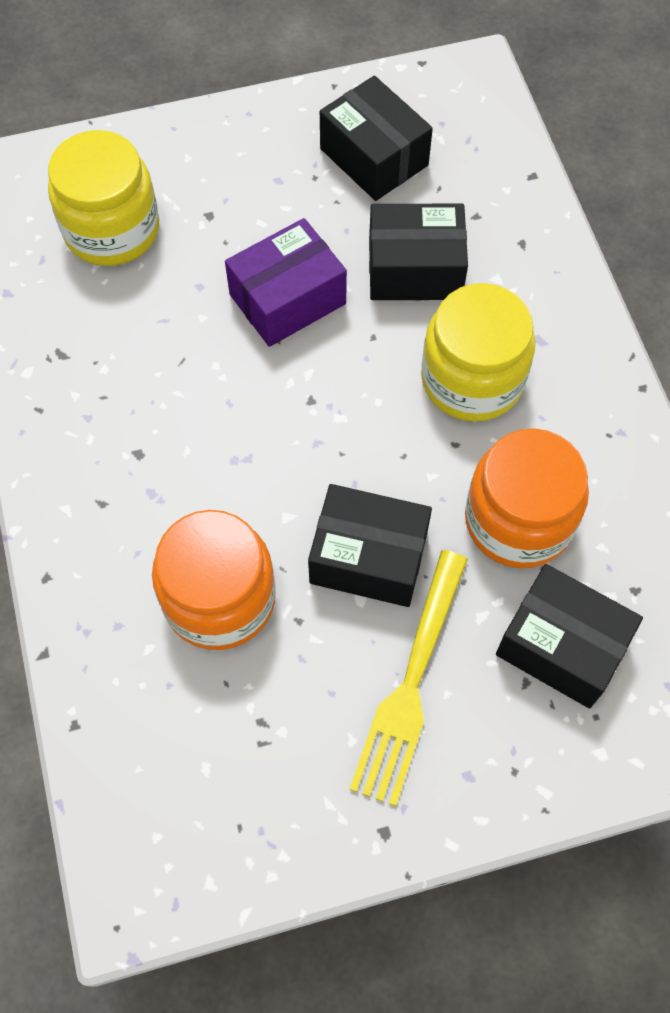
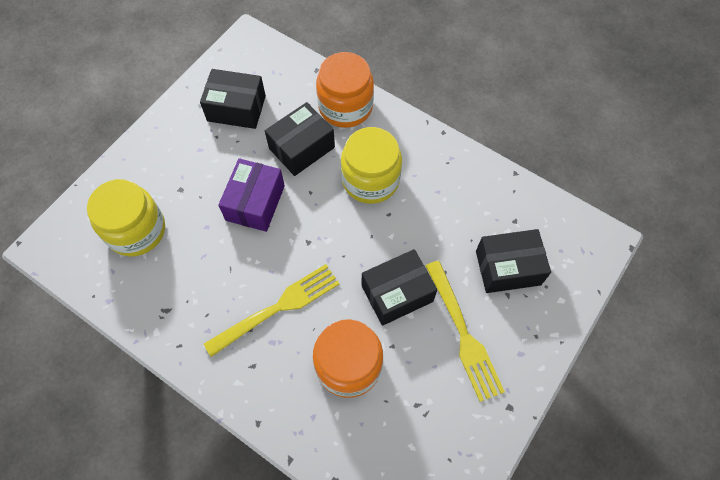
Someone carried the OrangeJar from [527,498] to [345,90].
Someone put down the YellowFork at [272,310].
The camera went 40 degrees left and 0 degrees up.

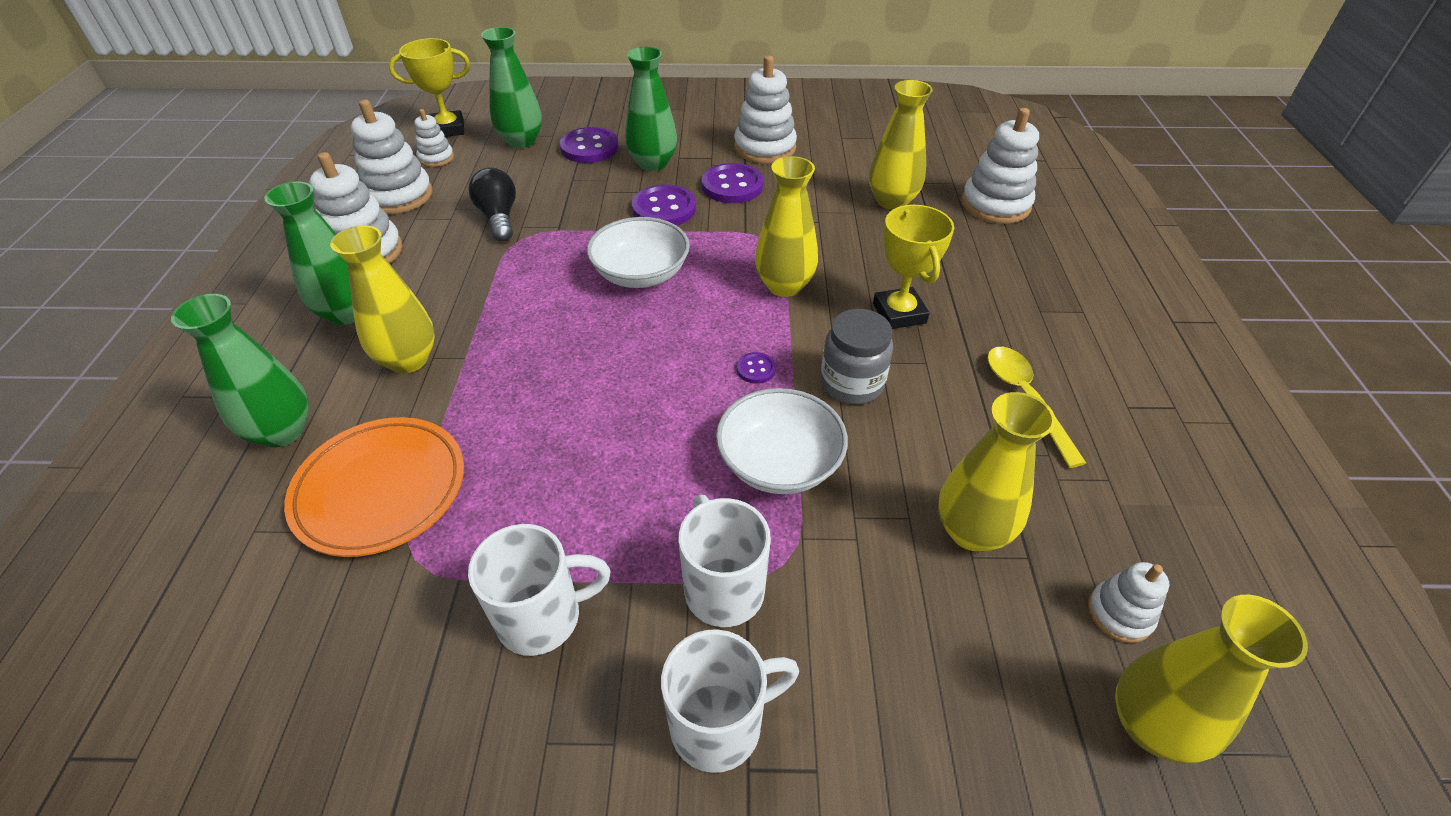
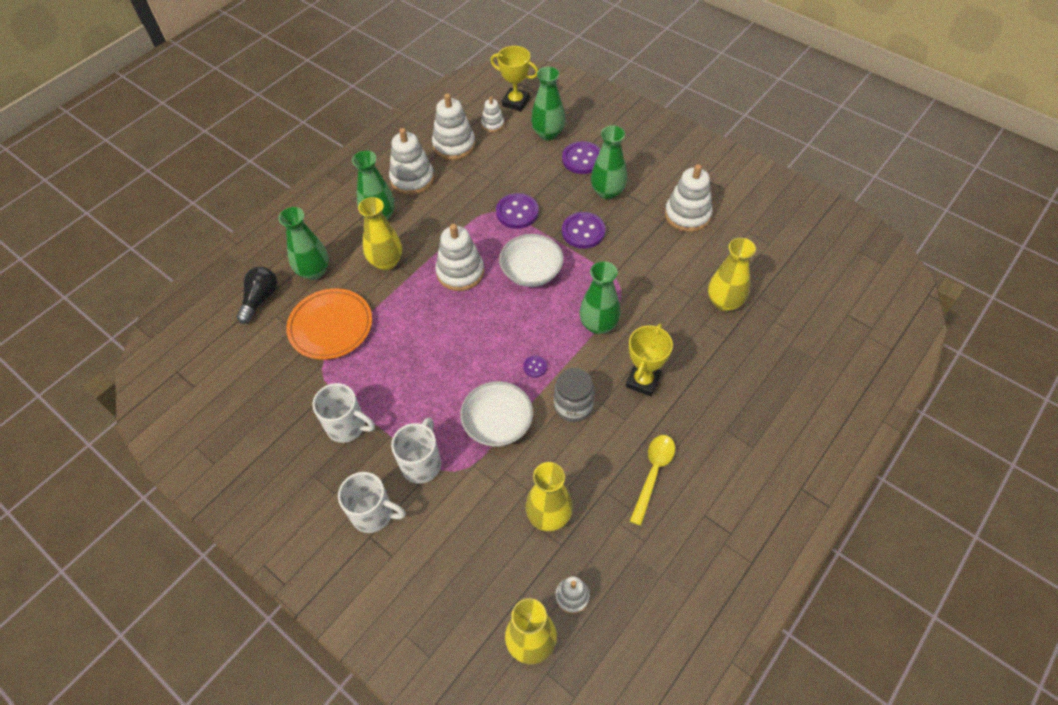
Someone carried the BlackLightBulb from [492,204] to [256,295].
Someone carried the PurpleButton from [733,183] to [517,211].
Someone repainted the YellowVase at [786,226], which became the GreenVase at [600,297].
Someone carried the WhiteStackingToy from [1000,166] to [459,257].
The camera went 40 degrees right and 10 degrees up.

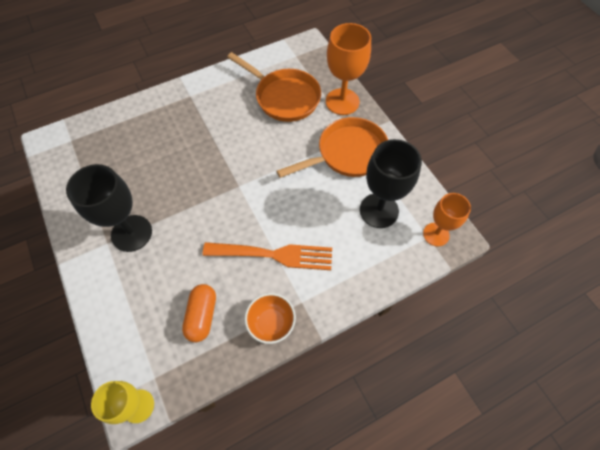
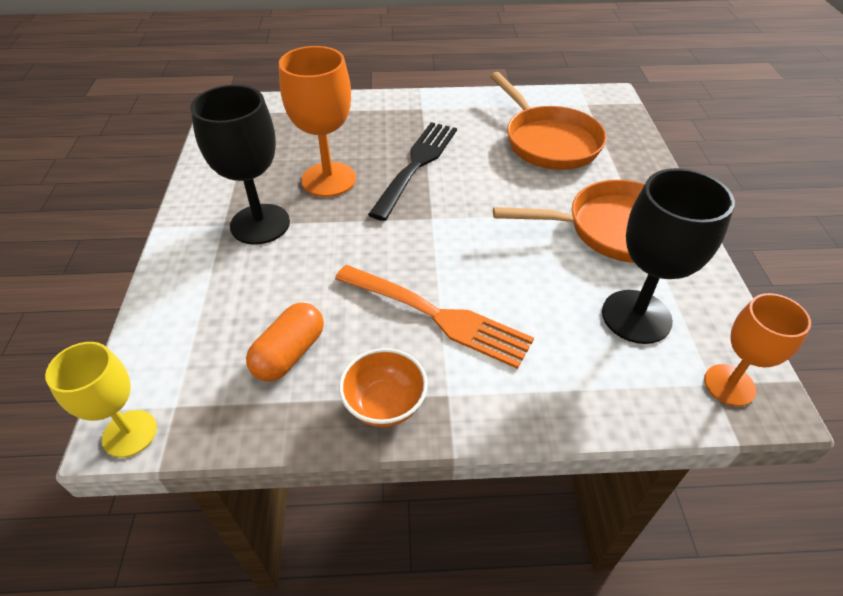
Someone carried the OrangeGoblet from [348,69] to [317,121].
Someone put down the BlackFork at [412,171].
The camera went 25 degrees right and 15 degrees down.

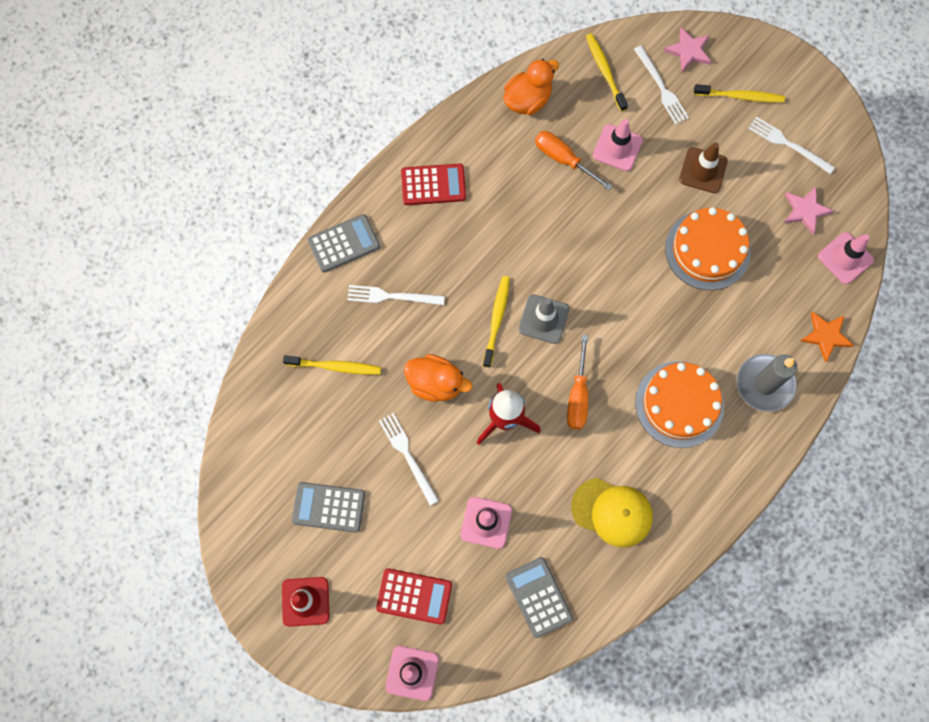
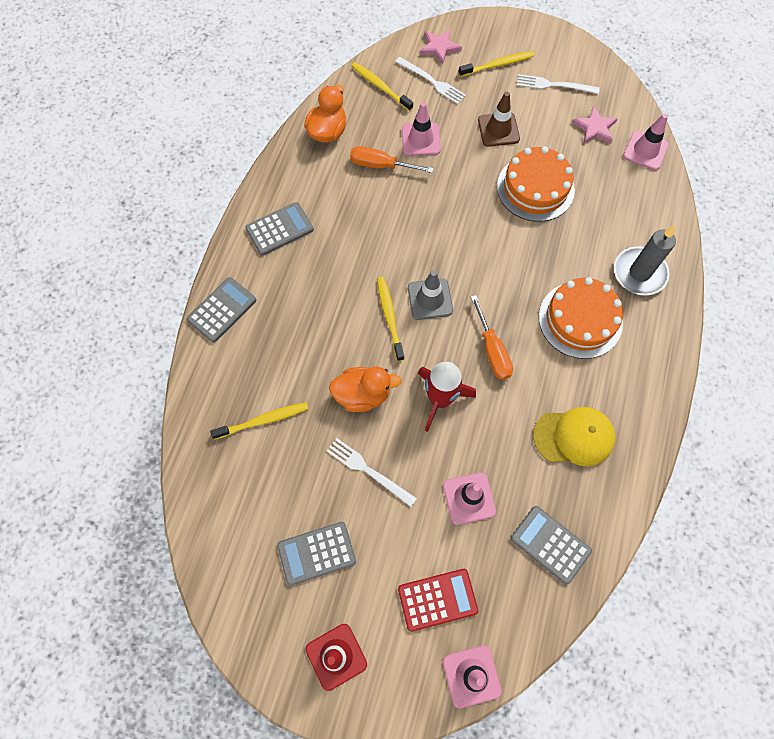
Someone took away the WhiteFork at [396,295].
Someone repainted the RedCalculator at [433,184], which became the GreyCalculator at [279,228].
Someone took away the OrangeStar at [827,337].
The camera went 25 degrees left and 5 degrees down.

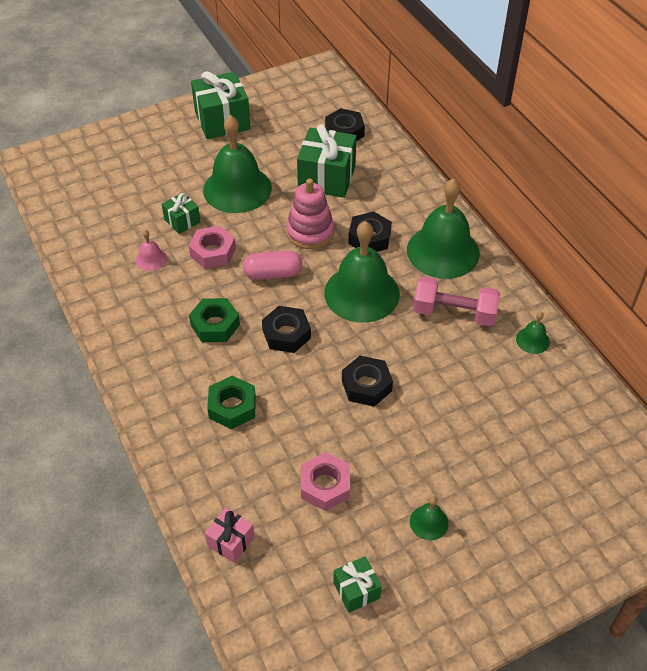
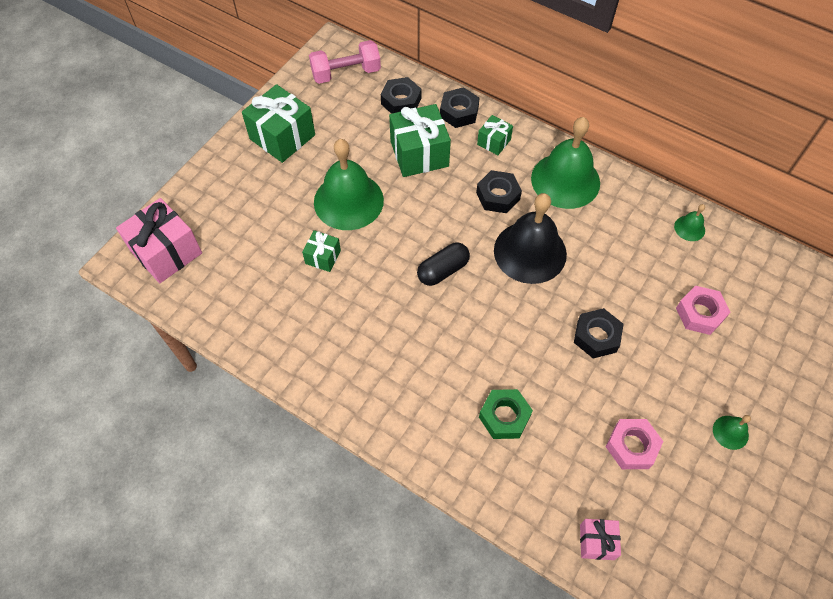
Someone took away the PinkBell at [151,250].
Someone carried the PinkNut from [212,247] to [703,310].
Someone took away the GreenNut at [214,320].
Someone repainted the PinkCapsule at [272,265], which became the BlackCapsule at [443,264].
Someone carried the BlackNut from [286,329] to [460,107].
Someone took away the PinkStackingToy at [310,214].
Someone repainted the GreenBell at [362,272], which became the BlackBell at [530,238].
Someone carried the GreenGift from [357,584] to [495,135].
Someone carried the PinkDumbbell from [456,301] to [345,62].
Someone put down the PinkGift at [159,240].
The camera went 30 degrees left and 10 degrees up.

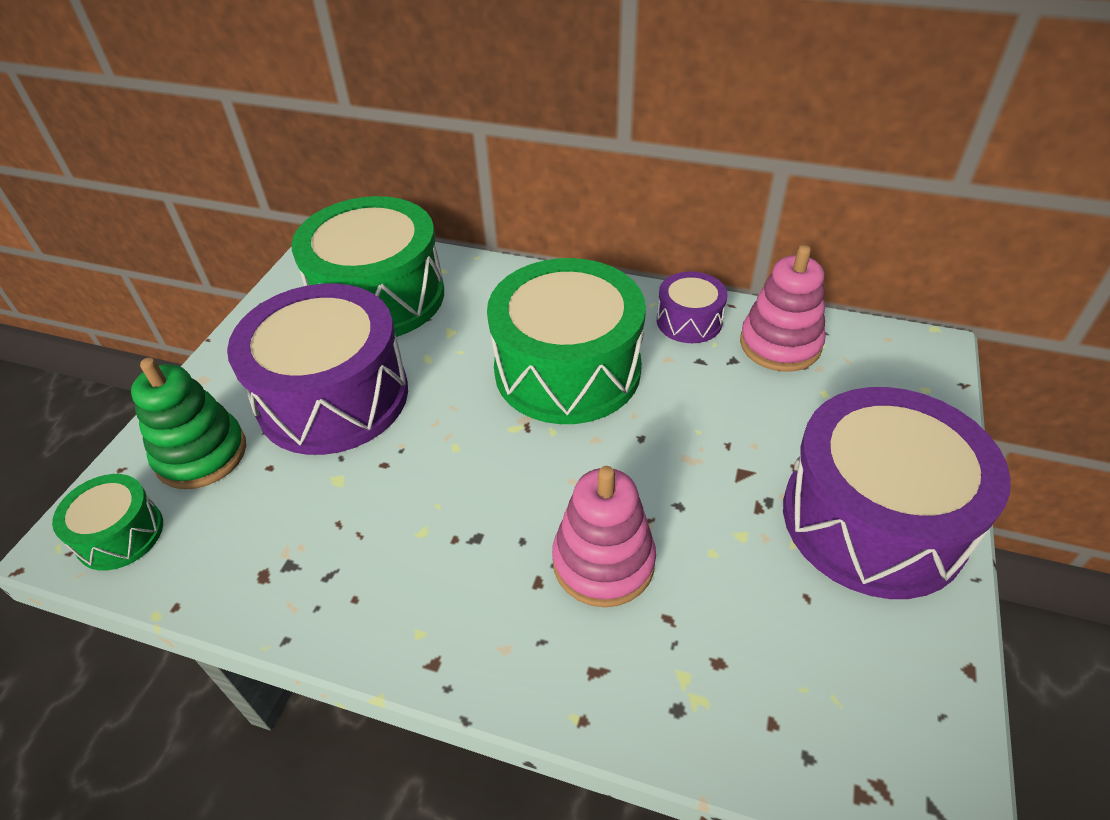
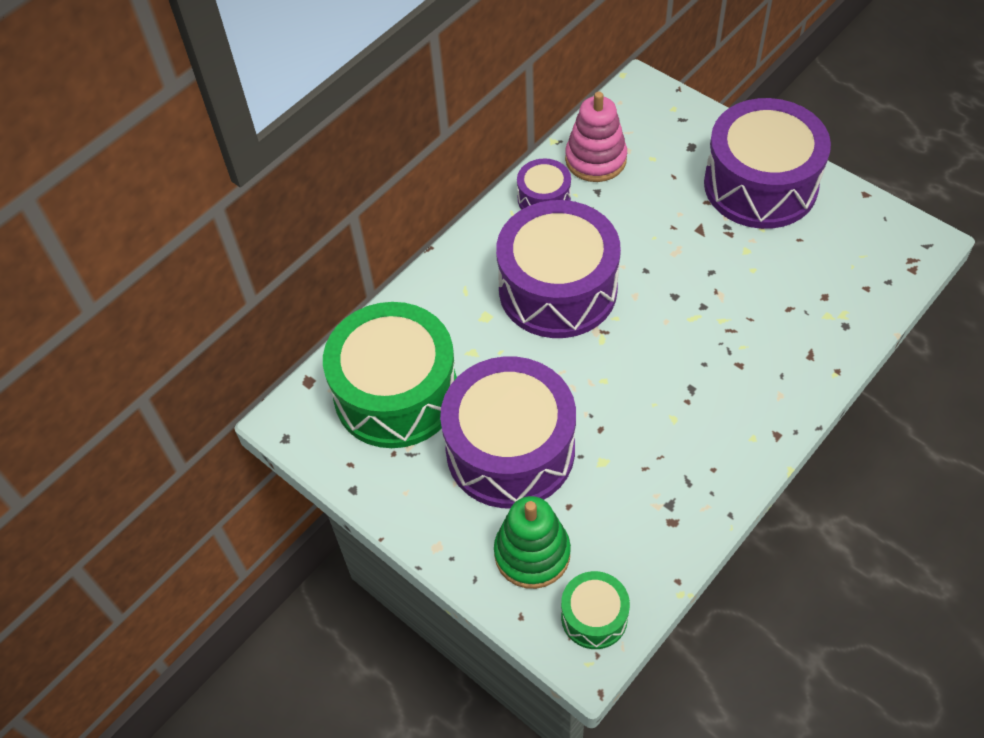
Someone repainted the GreenDrum at [566,341], which became the PurpleDrum at [558,269].
Someone took away the PinkStackingToy at [604,536].
The camera went 65 degrees left and 10 degrees up.

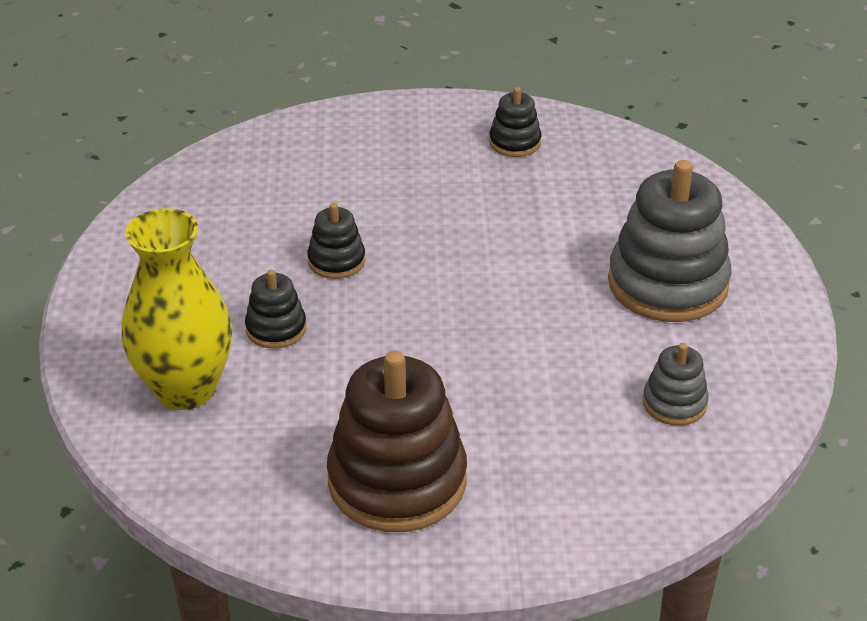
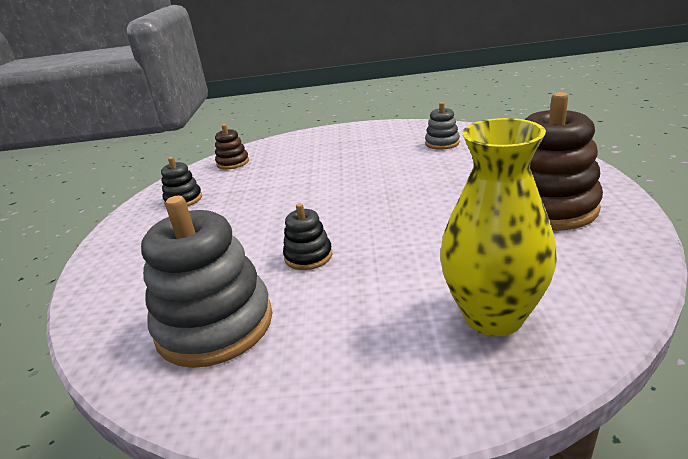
Someone took away the BlackStackingToy at [275,309].
Someone carried the GreyStackingToy from [670,241] to [207,282].
Someone put down the BrownStackingToy at [232,147].
The camera went 85 degrees left and 10 degrees down.

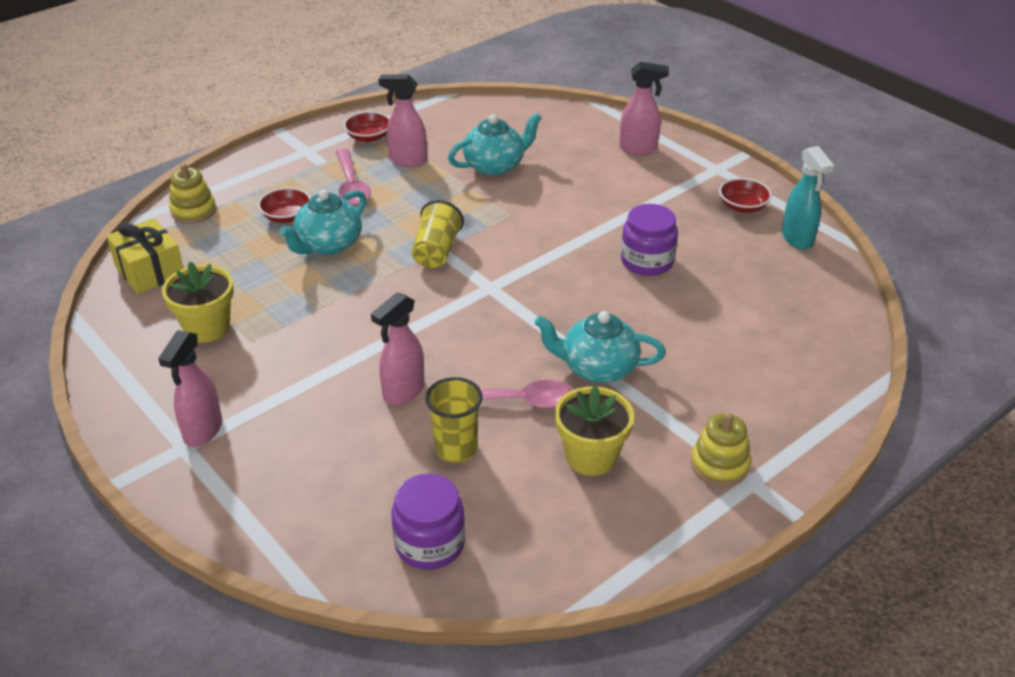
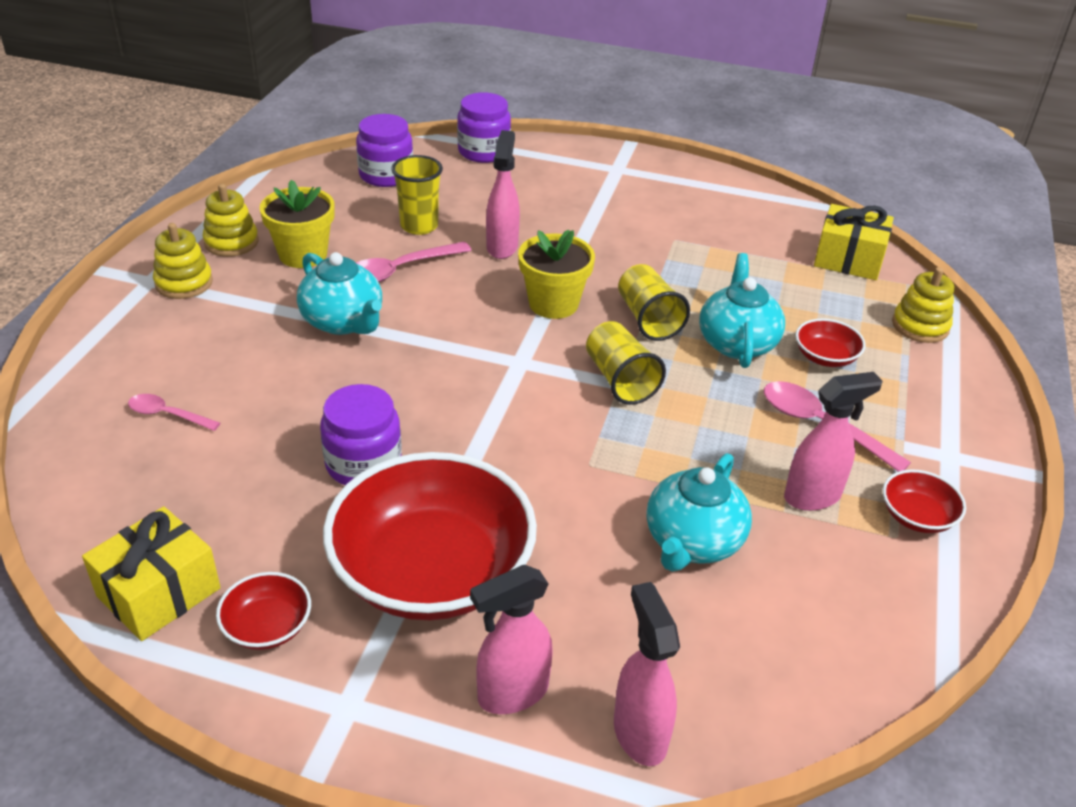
Someone carried the PinkSprayBottle from [190,388] to [647,674].
Someone carried the YellowFlowerPot from [198,302] to [556,274].
Someone rotated the TurquoiseTeapot at [600,347] by 75 degrees clockwise.
Someone swapped the TurquoiseSprayBottle at [808,198] for the YellowGift at [151,573].
Someone put down the PinkSpoon at [174,412].
Someone put down the YellowStackingToy at [231,220].
Someone put down the RedBowl at [430,536].
Someone put down the PurpleJar at [484,127].
Someone put down the YellowCup at [654,302].
The camera went 145 degrees right and 0 degrees up.

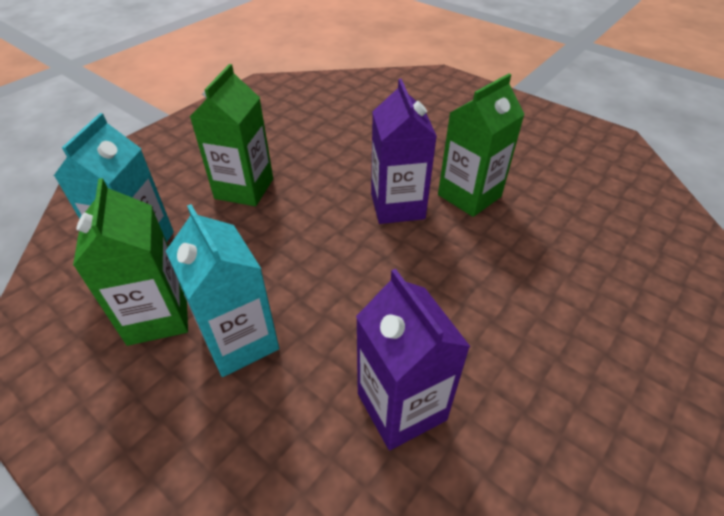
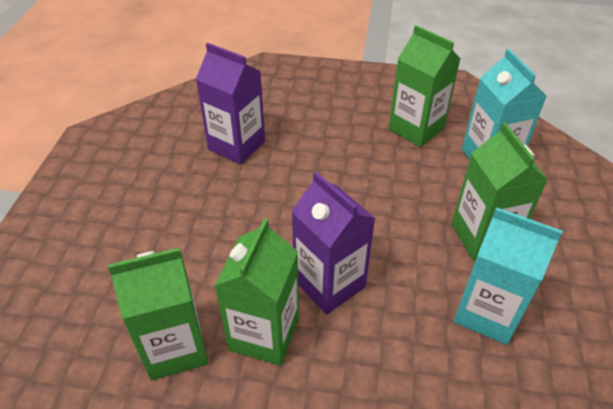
Someone carried the TurquoiseCarton from [222,290] to [508,276].
Someone put down the GreenCarton at [158,314].
The camera went 150 degrees right and 0 degrees up.

